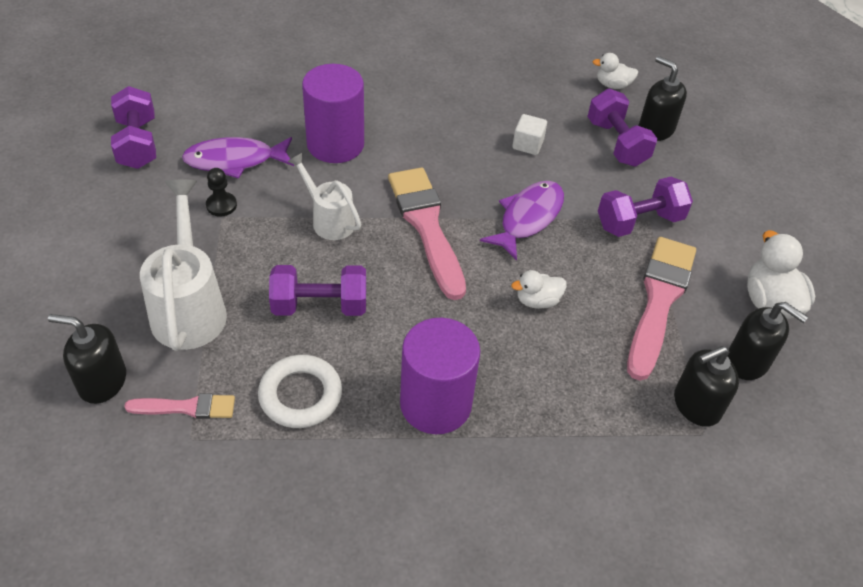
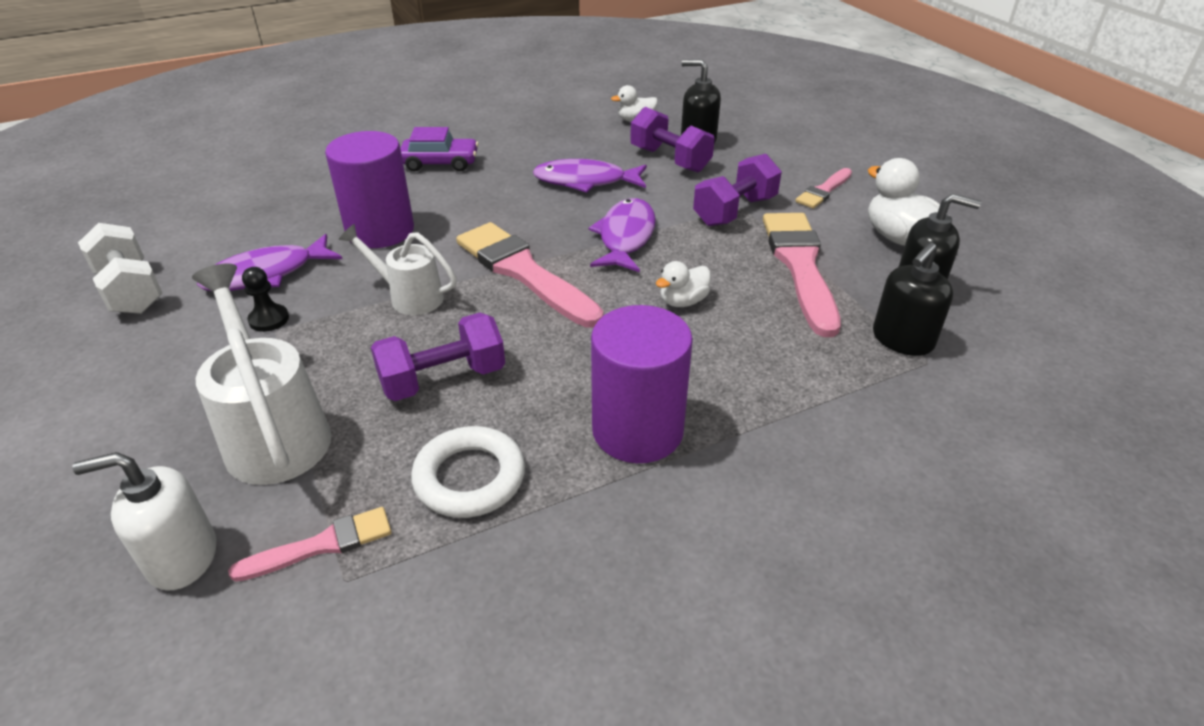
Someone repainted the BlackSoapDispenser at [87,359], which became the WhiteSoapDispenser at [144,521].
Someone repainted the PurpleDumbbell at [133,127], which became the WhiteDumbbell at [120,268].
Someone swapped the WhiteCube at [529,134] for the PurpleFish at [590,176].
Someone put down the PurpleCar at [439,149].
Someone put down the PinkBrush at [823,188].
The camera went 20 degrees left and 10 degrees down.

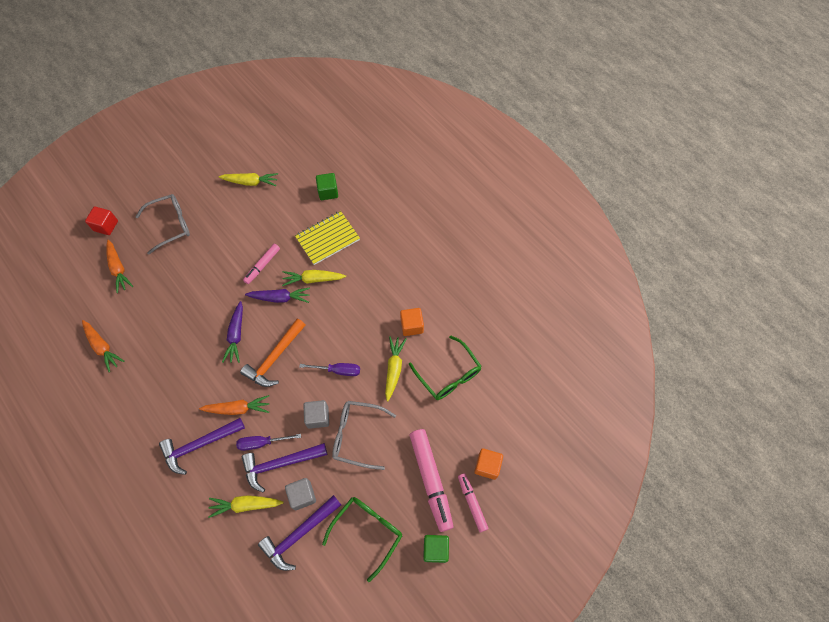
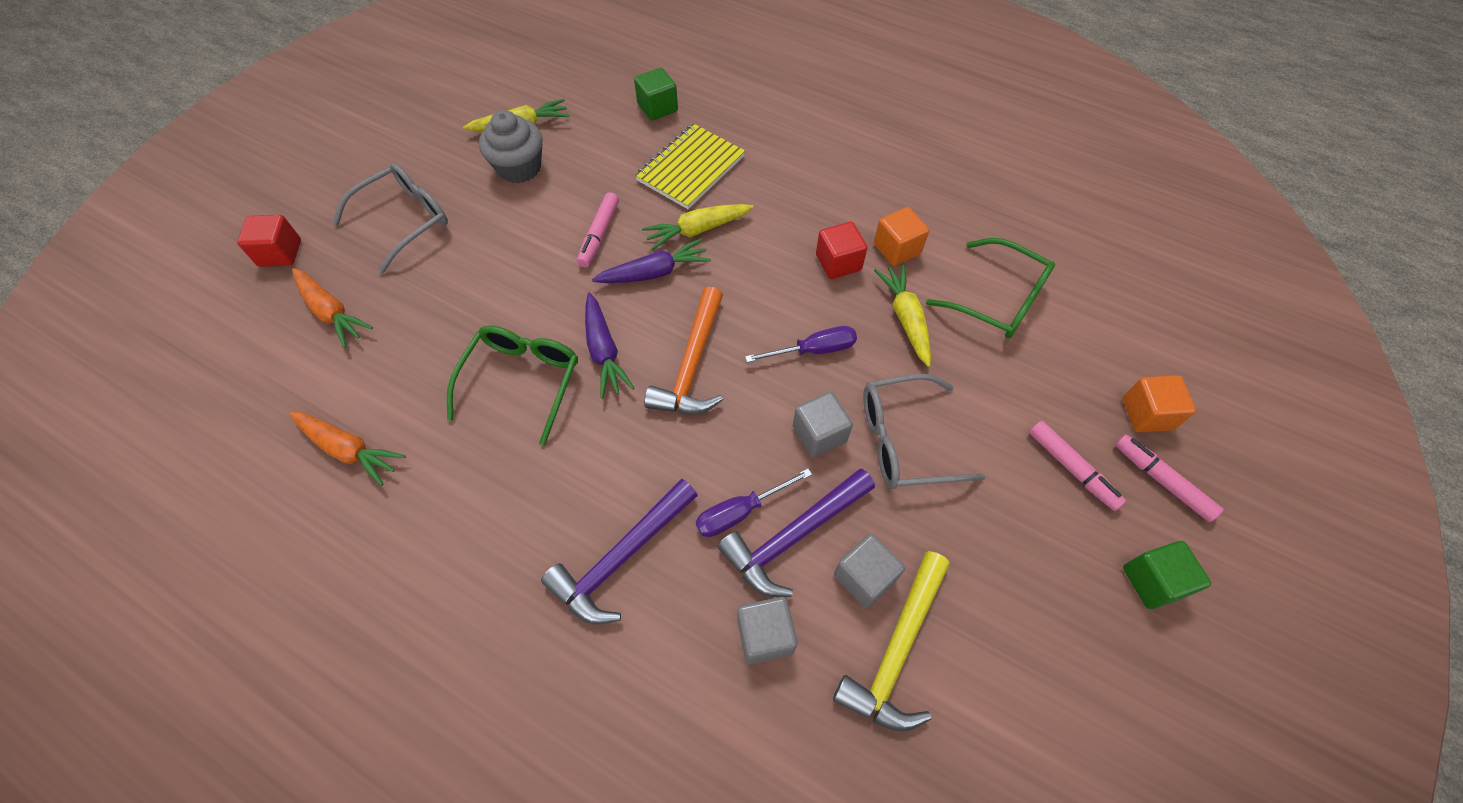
Someone took away the OrangeCarrot at [234,405].
Someone swapped the YellowCarrot at [245,506] for the GreyCube at [767,630].
Someone repainted the PurpleHammer at [299,533], which became the YellowHammer at [891,641].
Someone carried the GreenGlasses from [362,539] to [512,385].
Someone scaled the PinkMarker at [431,480] by 0.57.
Someone put down the GreyCupcake at [511,146].
Someone put down the RedCube at [841,250].
The camera went 20 degrees left and 5 degrees down.

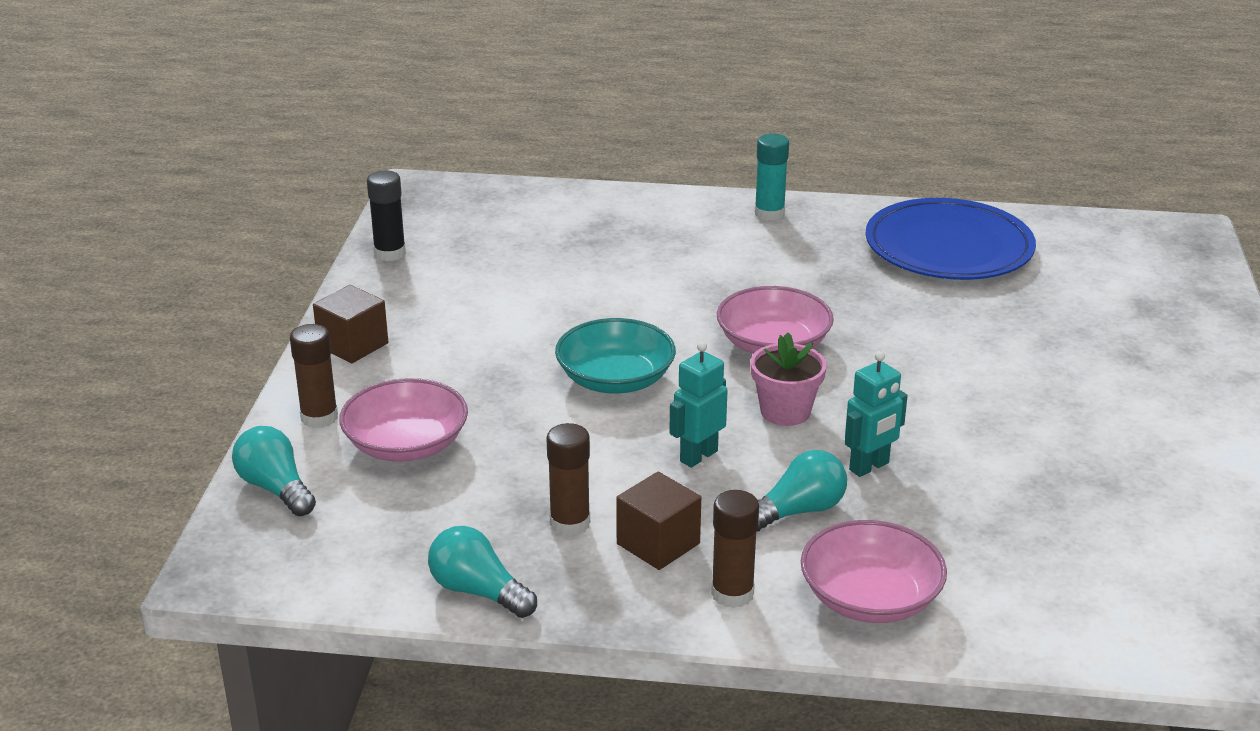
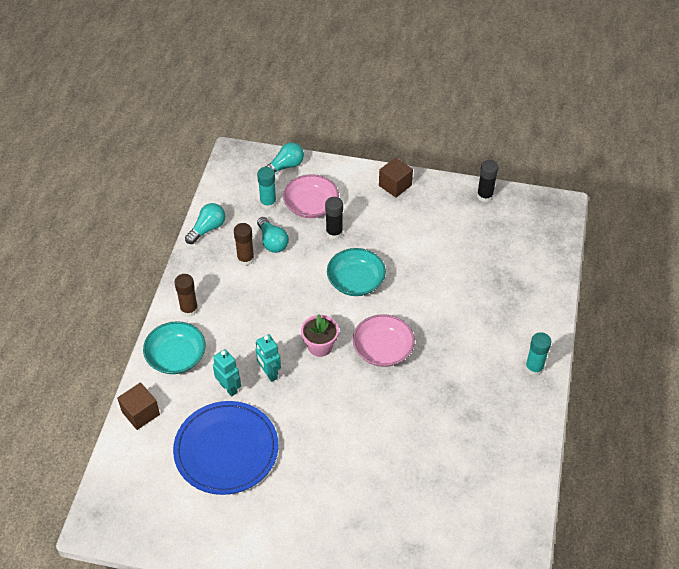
Someone took away the BrownGlueStick at [314,376].
Someone carried the BrownCube from [658,521] to [138,406].
Someone carried the TurquoiseRobot from [698,405] to [227,372].
Someone carried the TurquoiseLightBulb from [801,491] to [273,235].
Someone repainted the PinkBowl at [874,571], which became the TurquoiseBowl at [174,347].
Someone carried the BluePlate from [950,239] to [225,448].
Someone put down the TurquoiseGlueStick at [267,188].
Someone put down the BlackGlueStick at [334,218].
The camera went 95 degrees right and 20 degrees up.

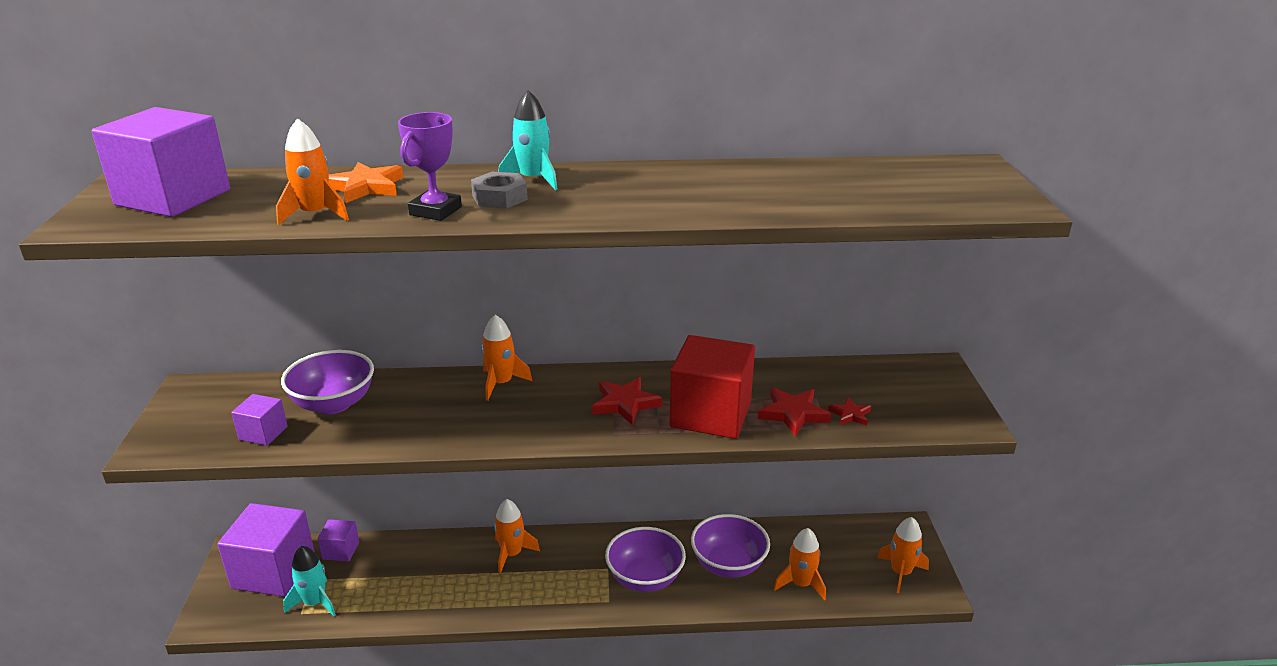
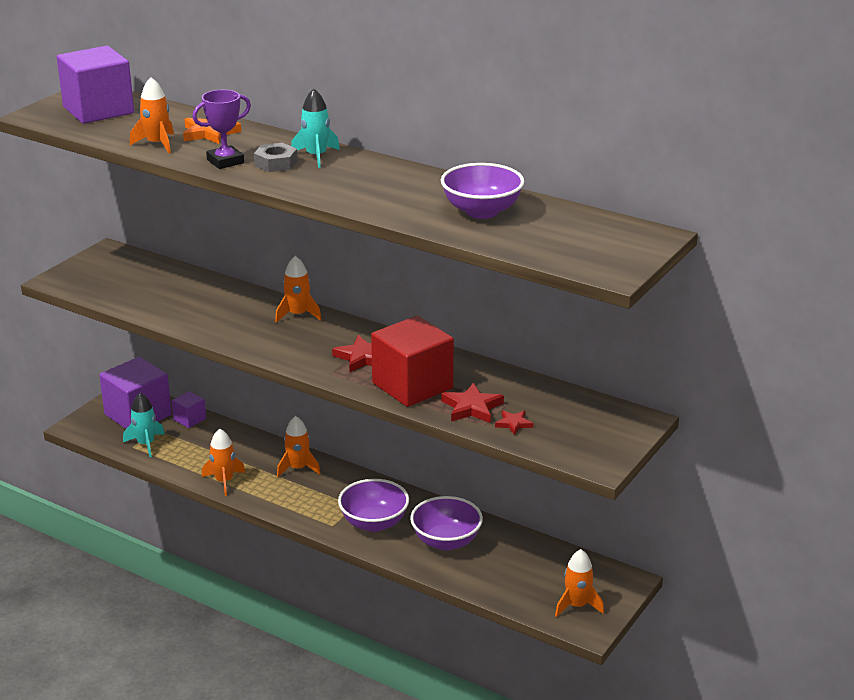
Someone took away the PurpleCube at [259,420].
Someone carried the PurpleBowl from [327,382] to [483,191].
Someone carried the OrangeRocket from [800,564] to [223,462].
The camera went 35 degrees right and 0 degrees up.

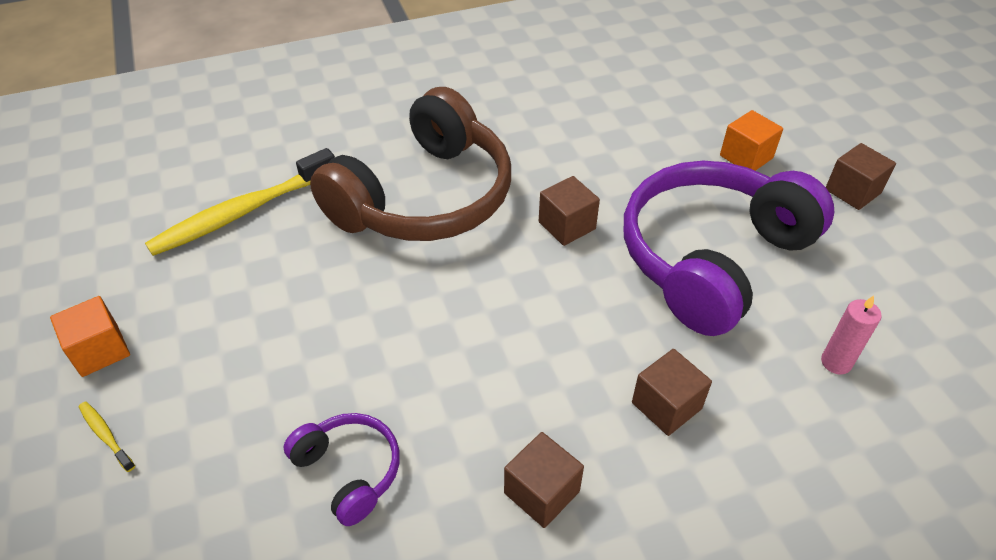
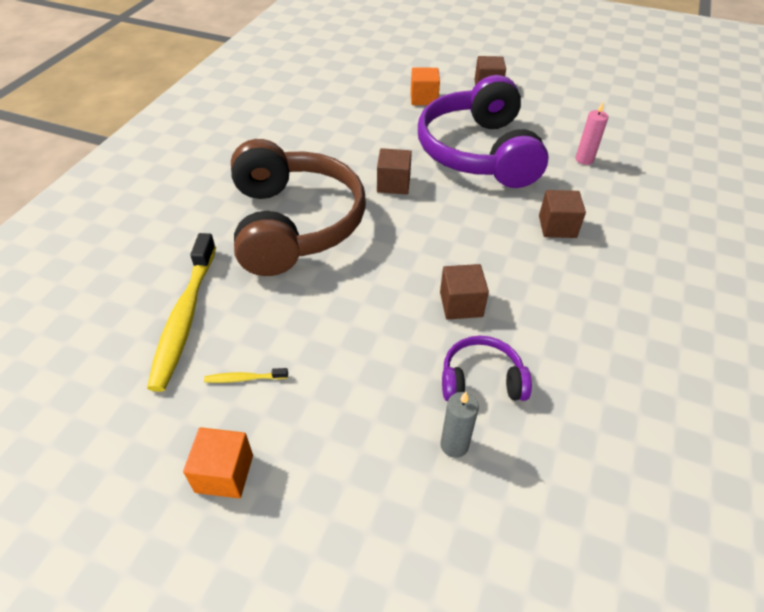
Someone carried the YellowToothbrush from [107,437] to [246,375].
Someone carried the BrownCube from [544,480] to [464,292].
Someone put down the GreyCandle at [459,425].
The camera went 50 degrees left and 0 degrees up.

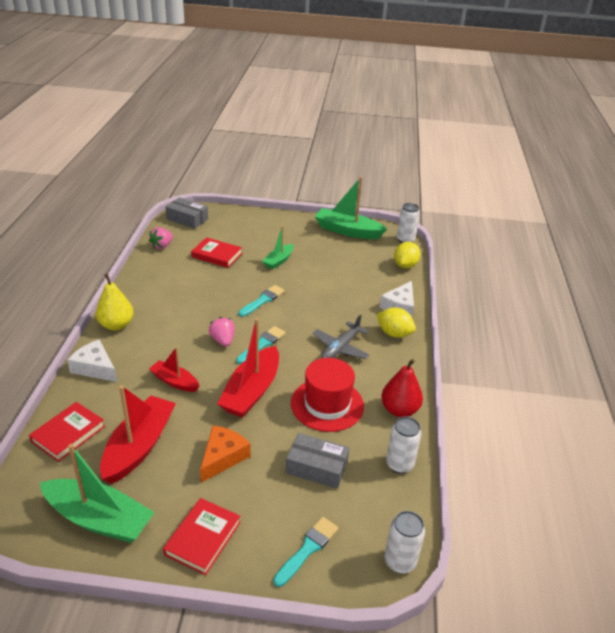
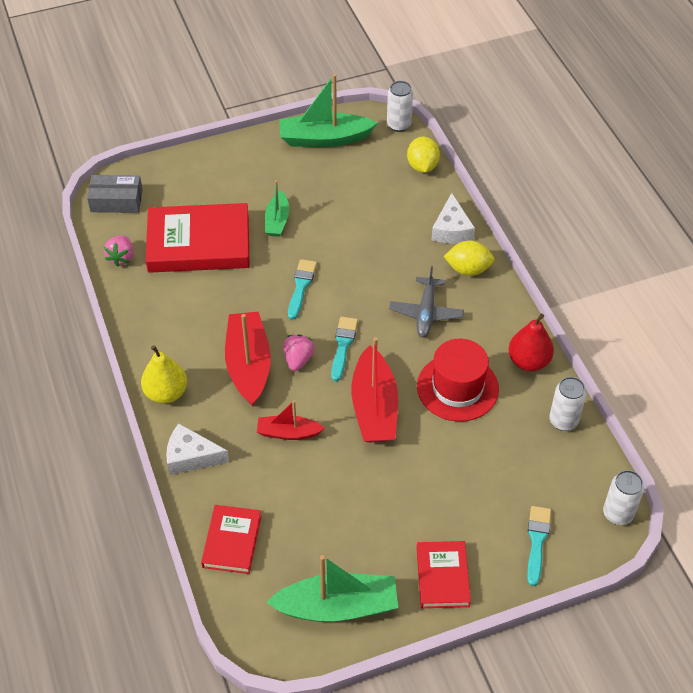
Someone carried the RedBoat from [138,434] to [248,359].
Someone scaled the RedBook at [216,252] by 1.81.
Someone took away the OrangeCheese at [225,454].
Someone rotated the PinkStrawberry at [222,332] by 60 degrees clockwise.
Someone took away the GreyBox at [317,461].
The camera went 25 degrees left and 15 degrees up.

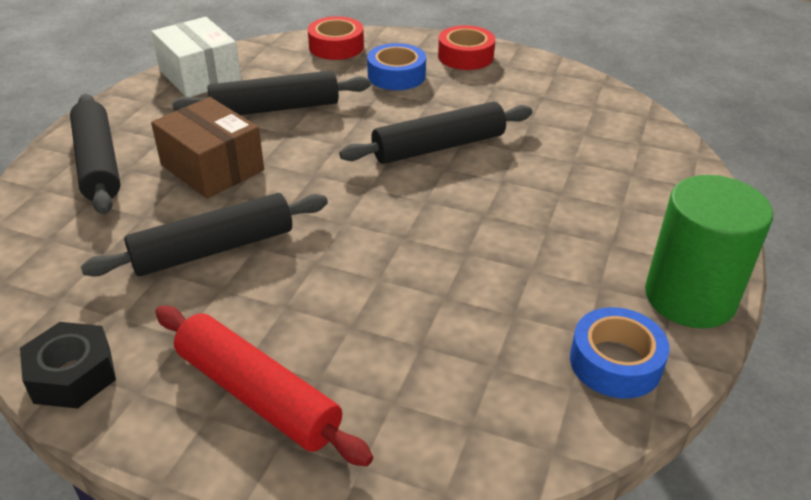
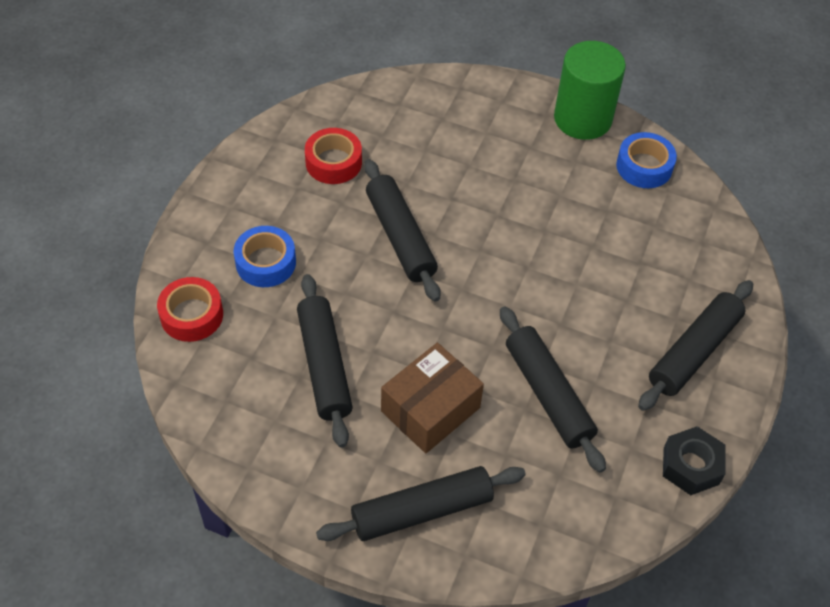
Someone took away the WhiteBox at [196,57].
Someone repainted the RedRollingPin at [264,386], which became the BlackRollingPin at [695,345].
Someone carried the RedTape from [466,47] to [333,156].
The camera went 90 degrees left and 15 degrees up.

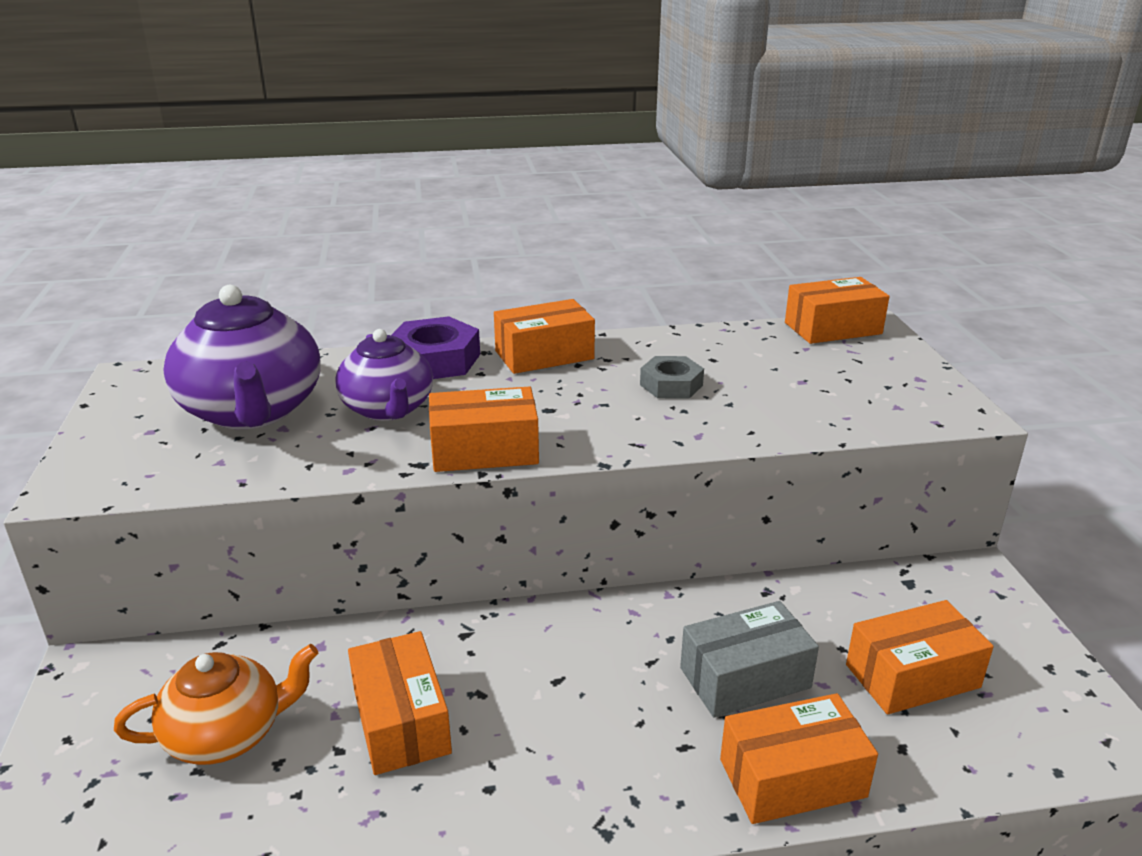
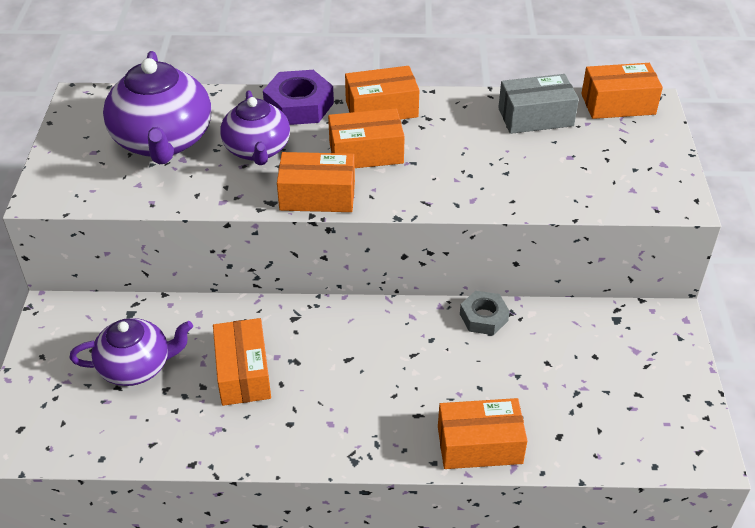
Someone repainted the OrangeTeapot at [216,704], which became the PurpleTeapot at [131,352].
Someone carried the GreyNut from [672,377] to [485,313].
Someone carried the GreyBox from [749,659] to [538,104].
Someone carried the OrangeBox from [920,657] to [366,138].
The camera went 10 degrees right and 15 degrees up.

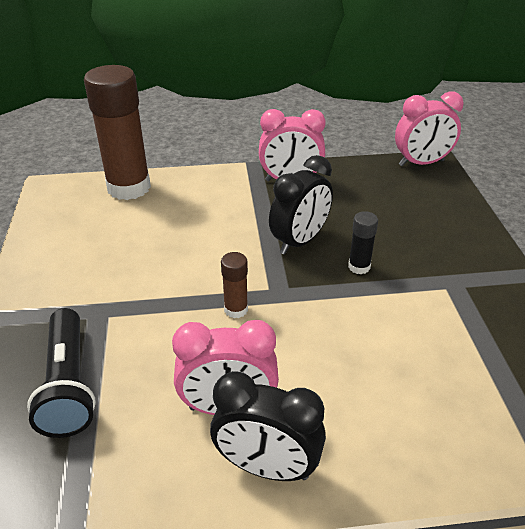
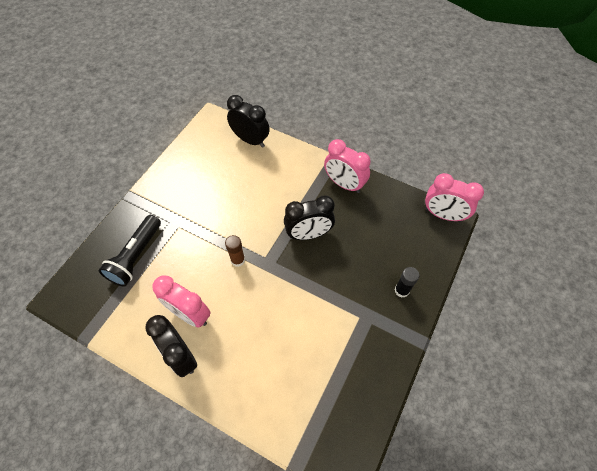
Someone swapped the BrownGlueStick at [117,132] for the BlackClock at [248,121].
Someone carried the BlackGlueStick from [363,242] to [407,282].
The camera went 35 degrees right and 20 degrees up.

